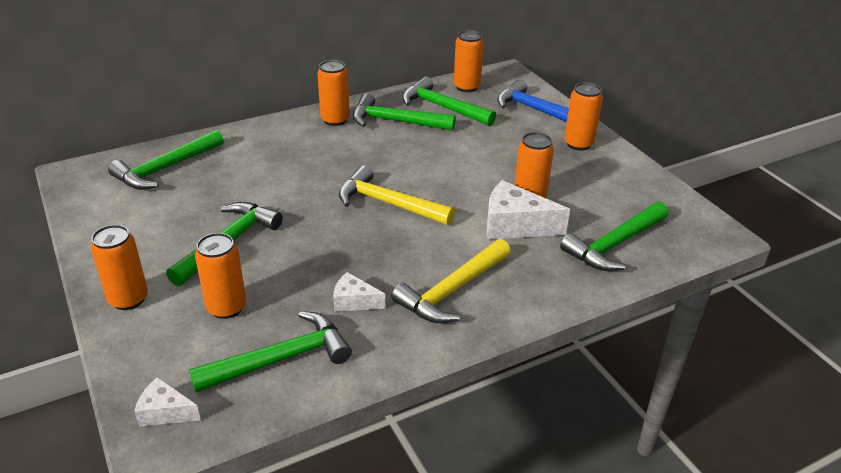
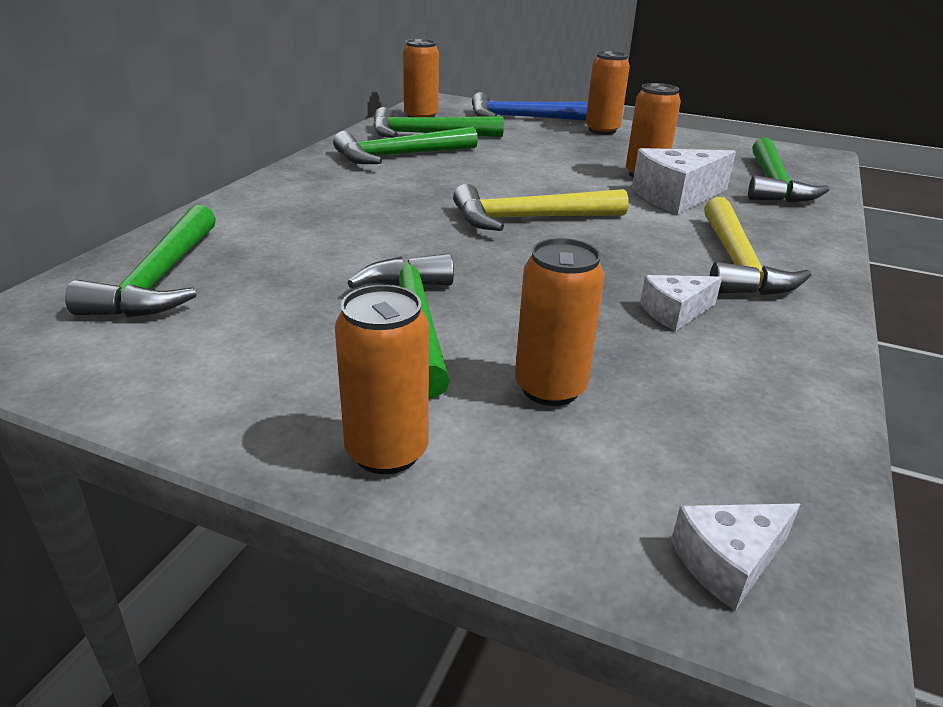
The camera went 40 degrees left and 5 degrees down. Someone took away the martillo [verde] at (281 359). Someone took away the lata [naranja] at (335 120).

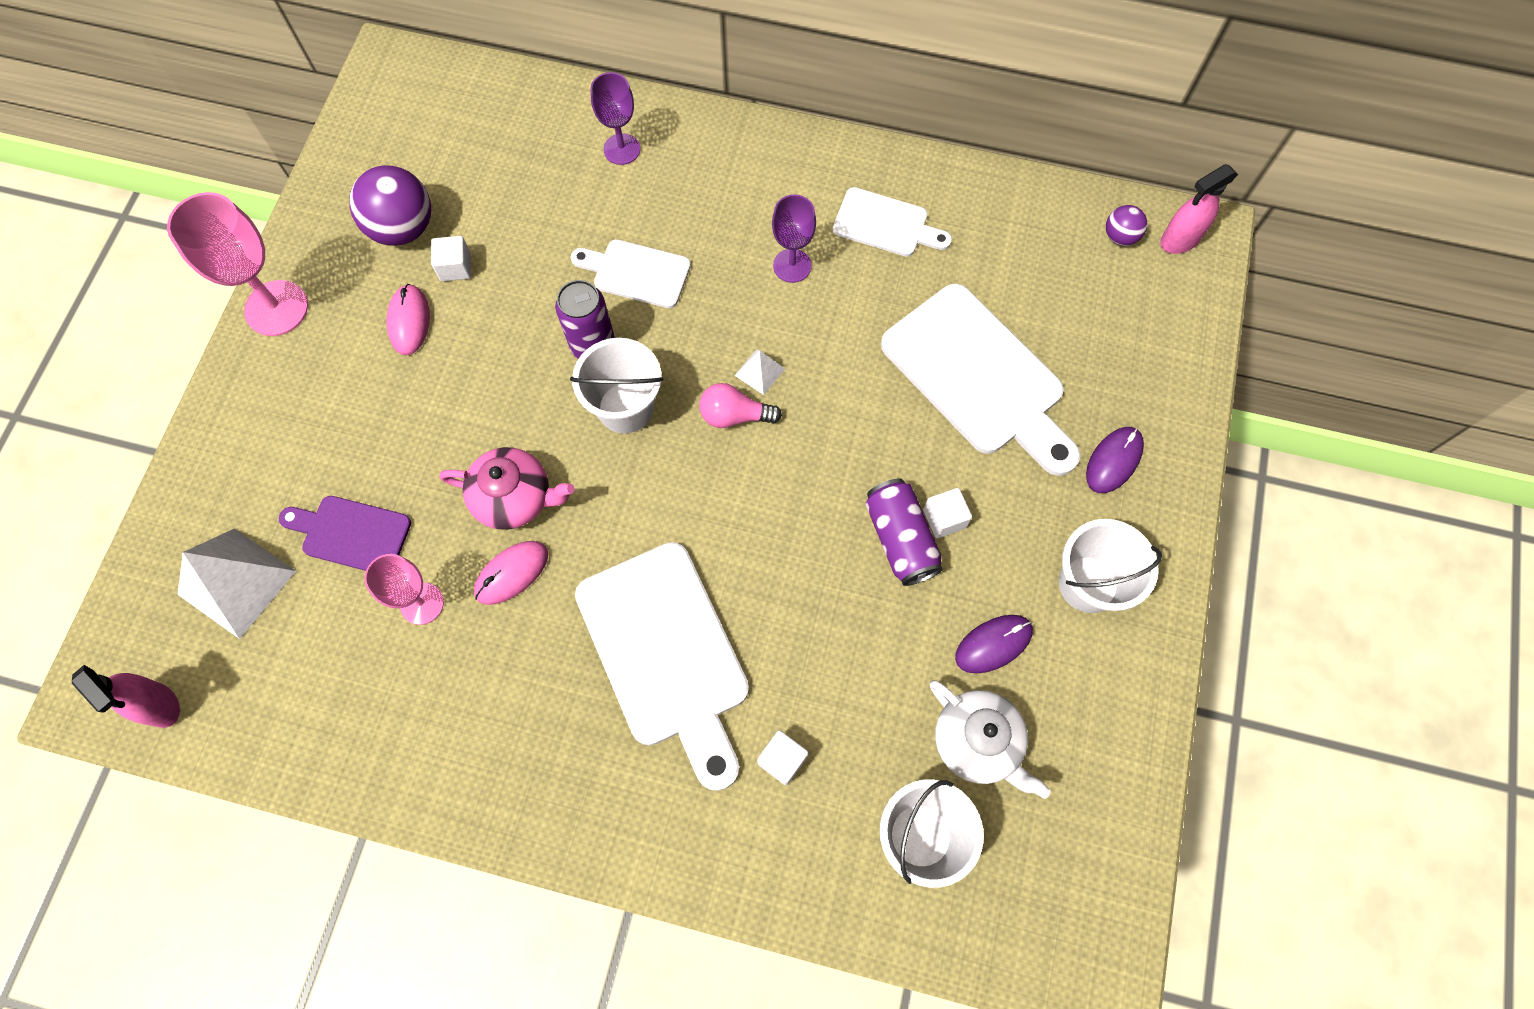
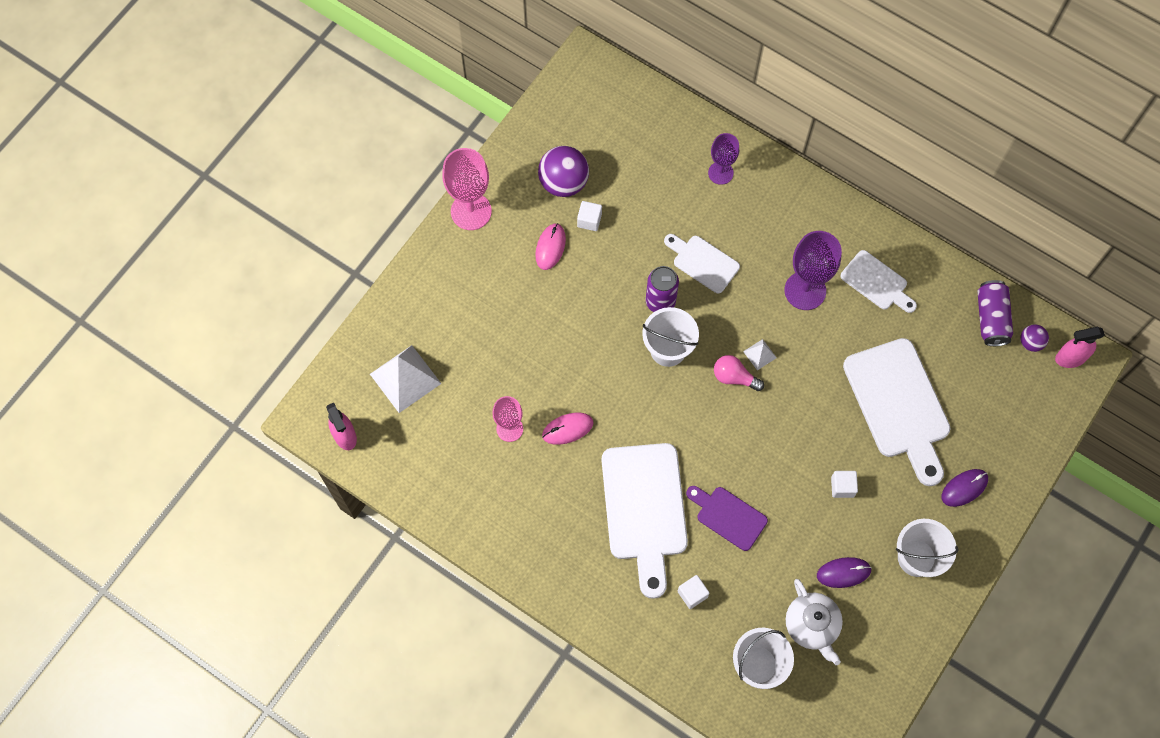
The camera went 20 degrees right and 0 degrees up. Someone carried the tabla de cortar [morado] from (351 534) to (728 516). Someone scaled the copa [morado] at (792 266) by 1.60. Someone carried the lata [morado] from (900 539) to (991 318). Someone took away the tetera [rosa] at (515 498).

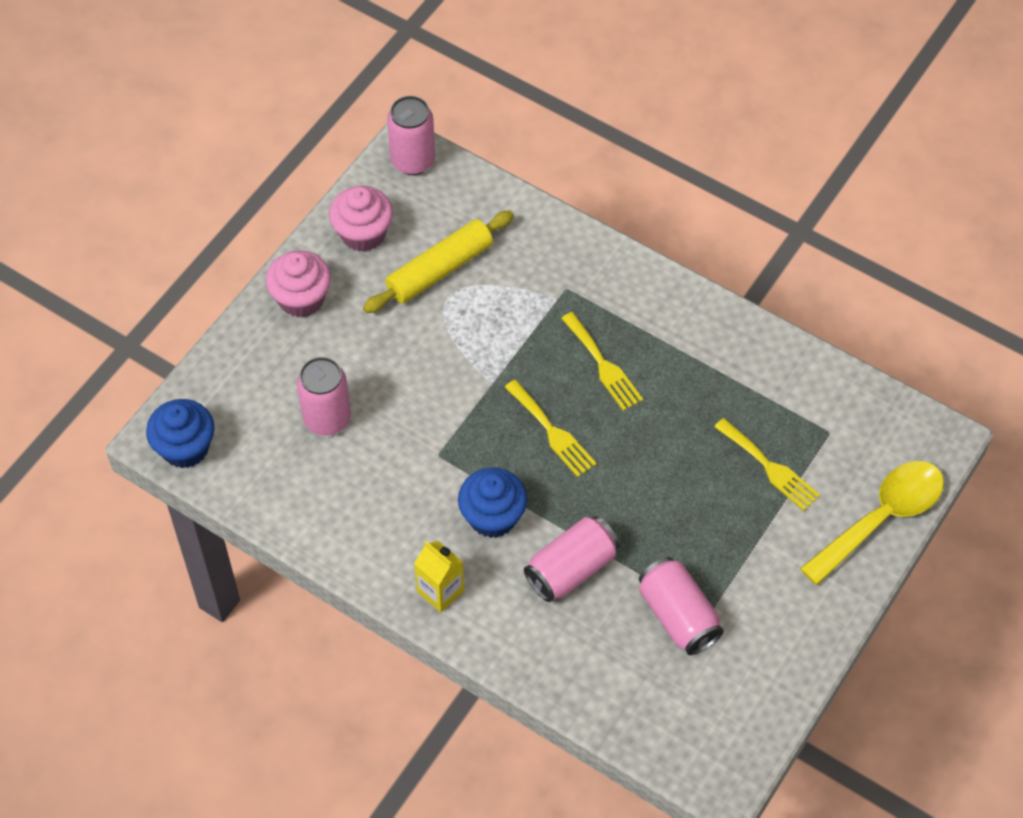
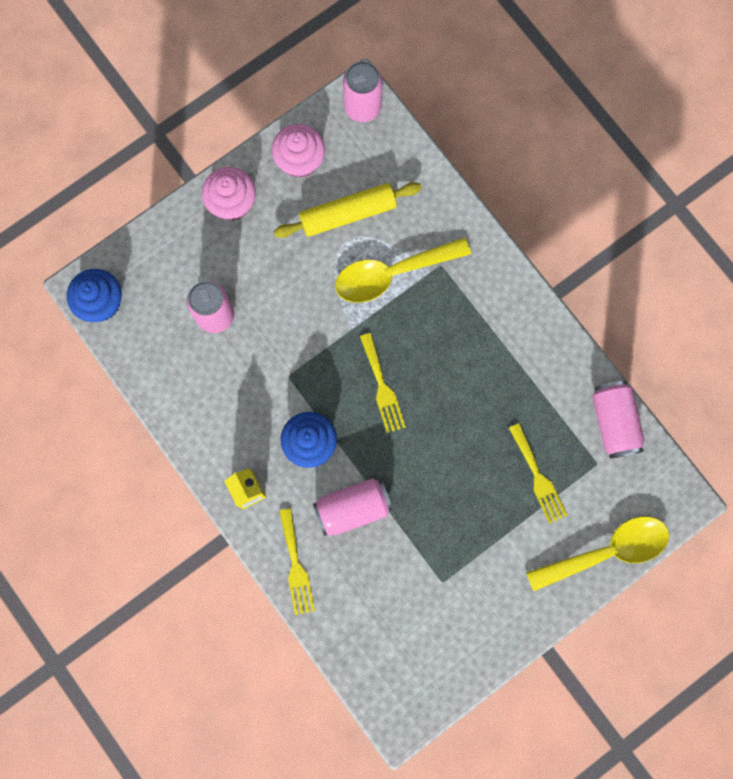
The camera went 20 degrees right and 20 degrees up. Someone carried the tenedor [amarillo] from (603 365) to (296 566). Someone put down the cuchara [amarillo] at (392 274). Someone carried the lata [rosa] from (678 616) to (613 422).

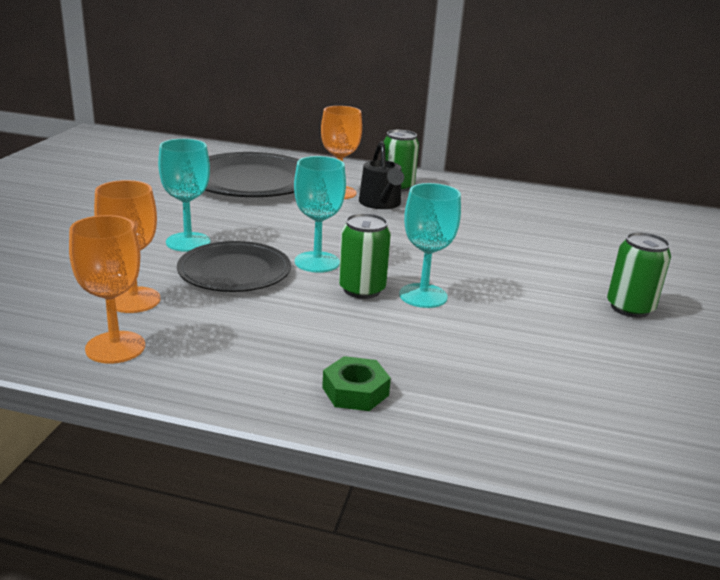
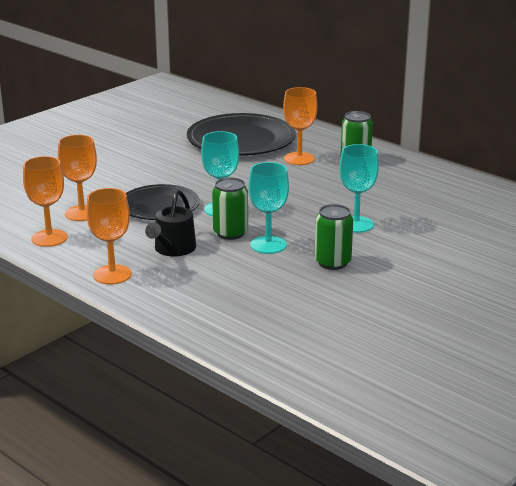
The camera went 30 degrees right and 0 degrees up. Someone put down the copa [naranja] at (112 275). Someone carried the regadera [negro] from (381 203) to (173 249). Someone carried the lata [verde] from (629 308) to (332 262). Someone carried the copa [turquesa] from (188 242) to (356 224). Someone took away the tuerca [verde] at (355 391).

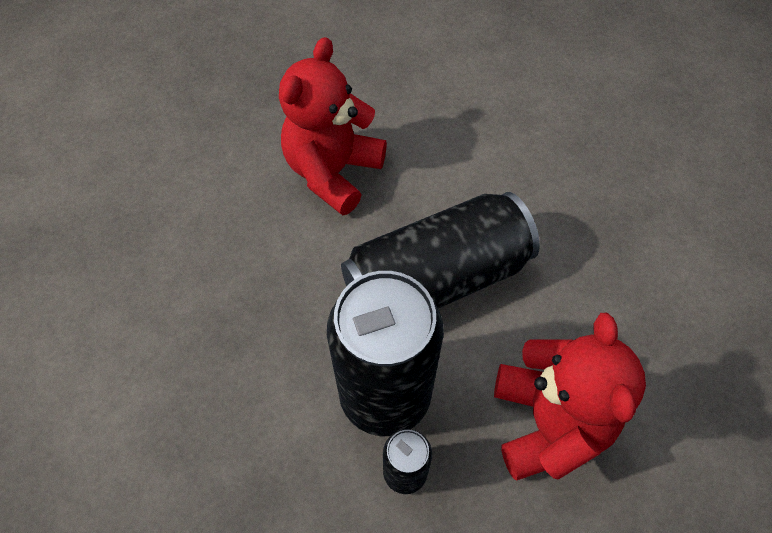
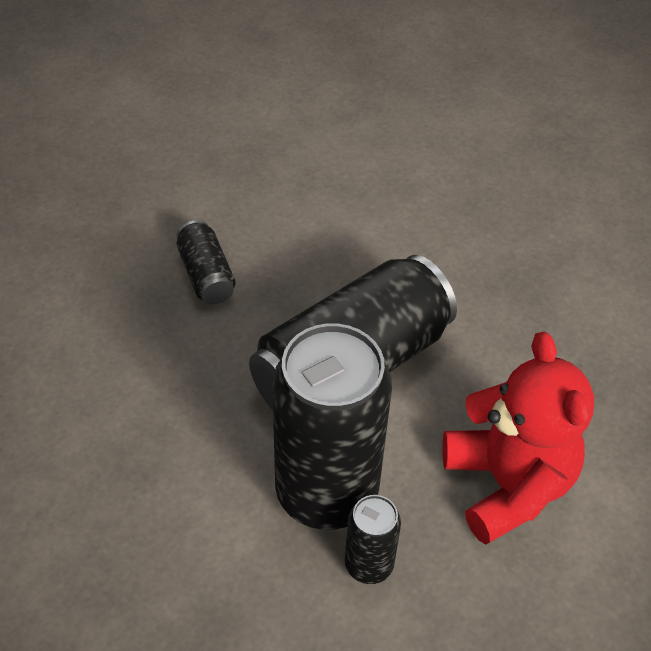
The camera went 15 degrees left and 10 degrees down. Someone swapped the osito [rojo] at (333 172) for the lata [negro] at (206 275).

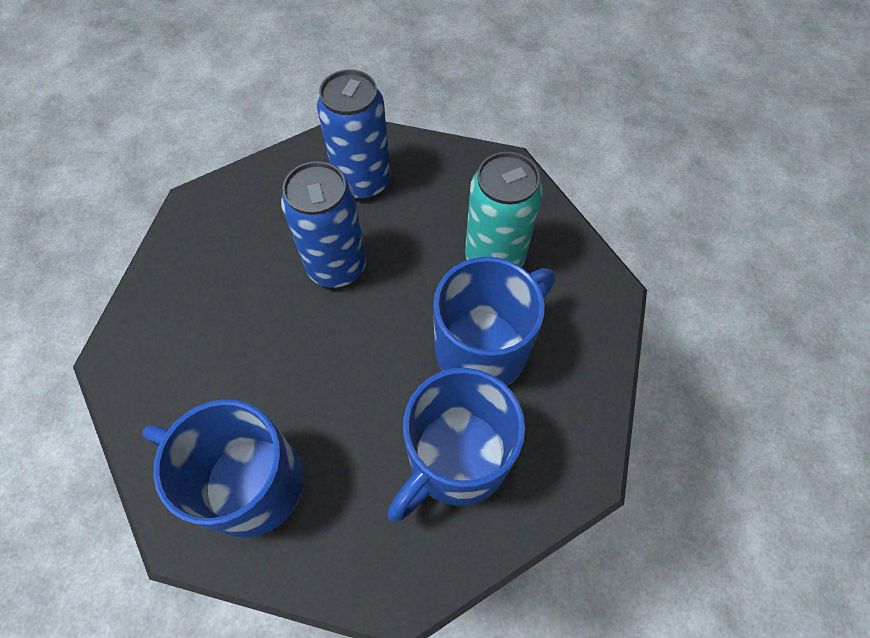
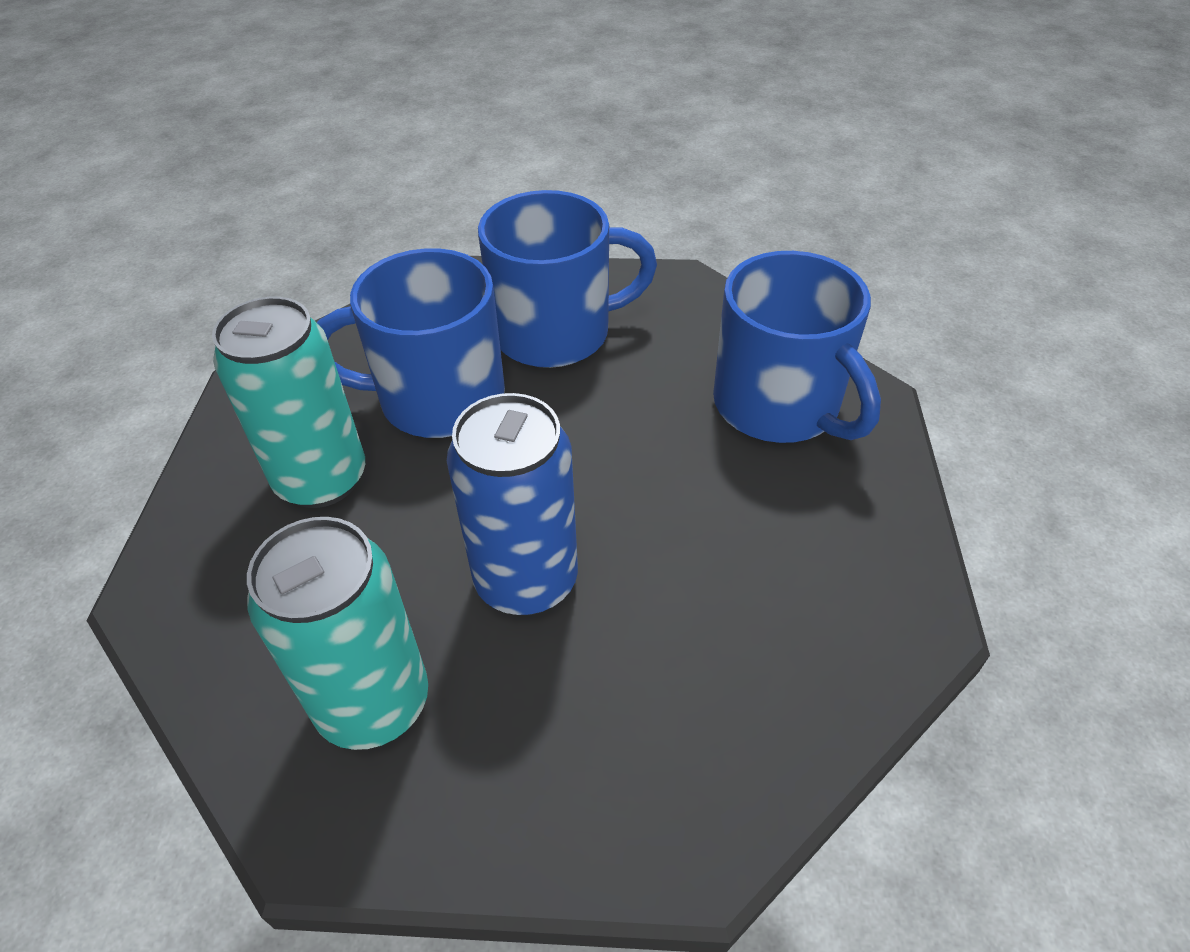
The camera went 145 degrees left and 15 degrees down. Someone repainted the lata [azul] at (363 181), which became the lata [turquesa] at (373 703).

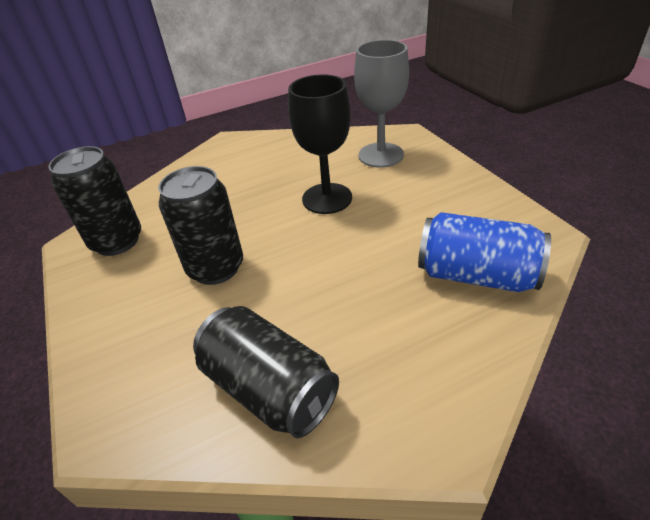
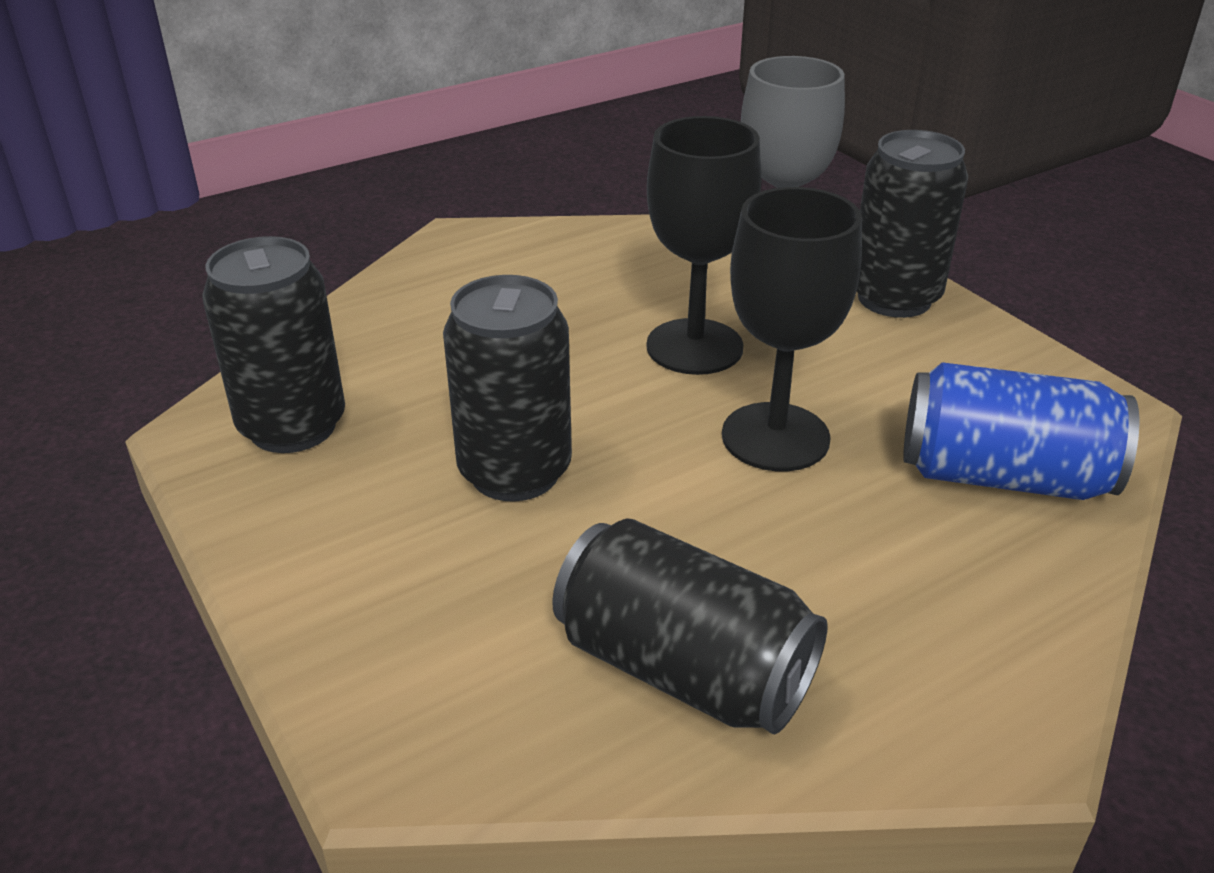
The camera went 10 degrees left and 5 degrees down. Someone put down the copa [negro] at (775 437). Someone put down the lata [negro] at (894 298).

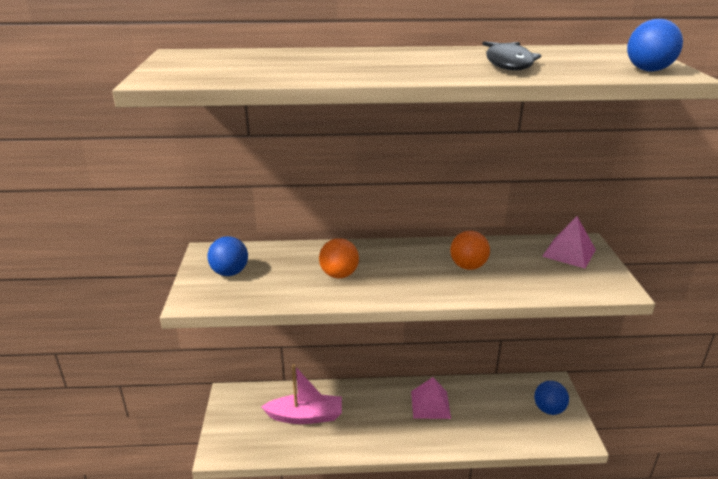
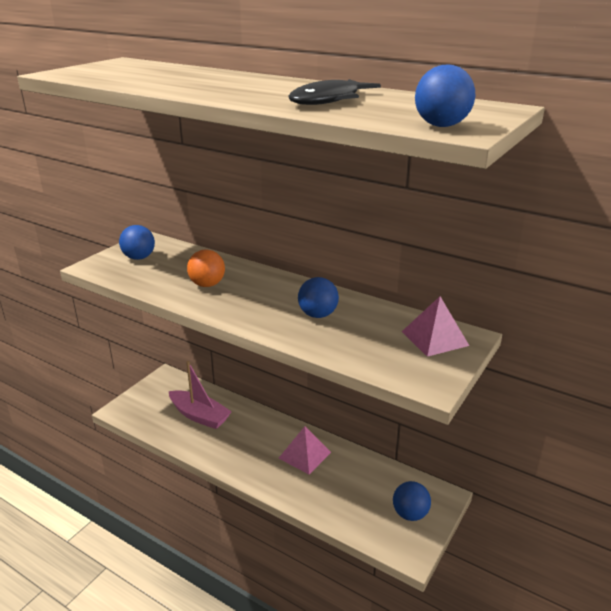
The camera went 35 degrees right and 0 degrees up. Someone repainted the pelota [naranja] at (468 266), which became the pelota [azul] at (318 315).

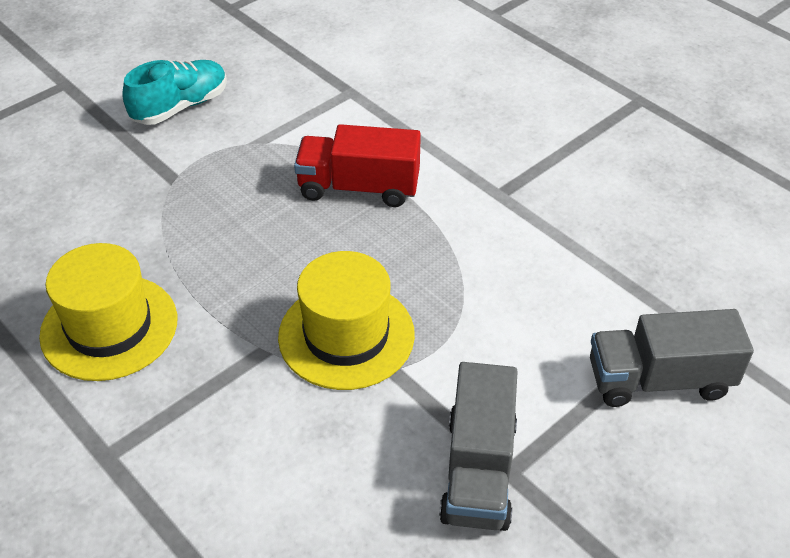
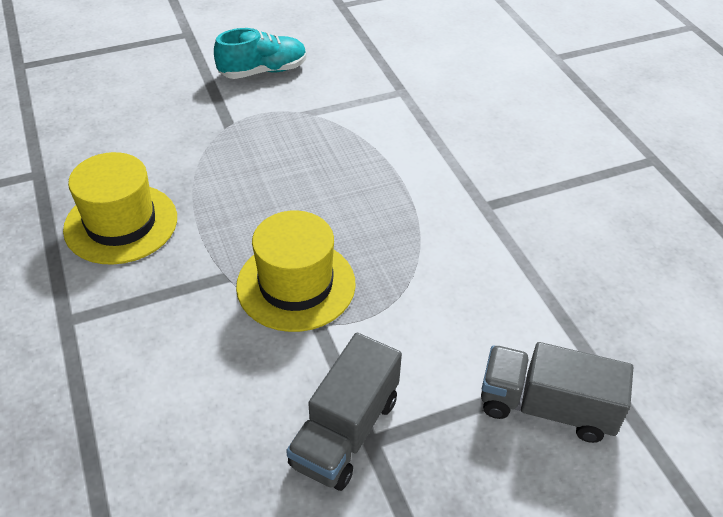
The camera went 20 degrees right and 0 degrees up. Someone took away the camión [rojo] at (359 187).

